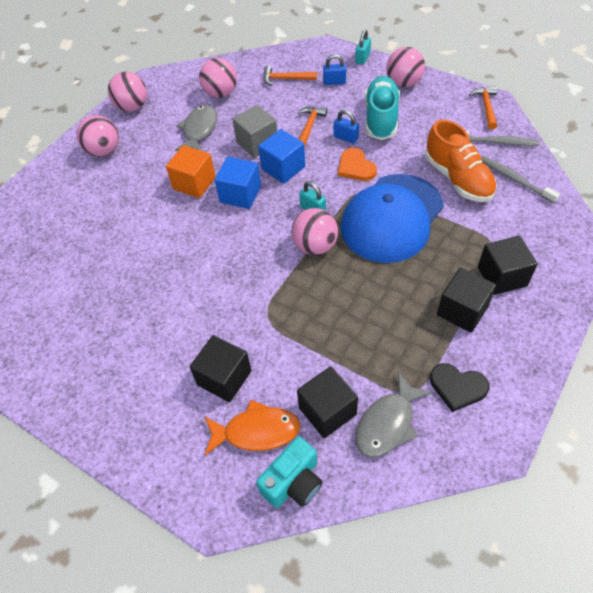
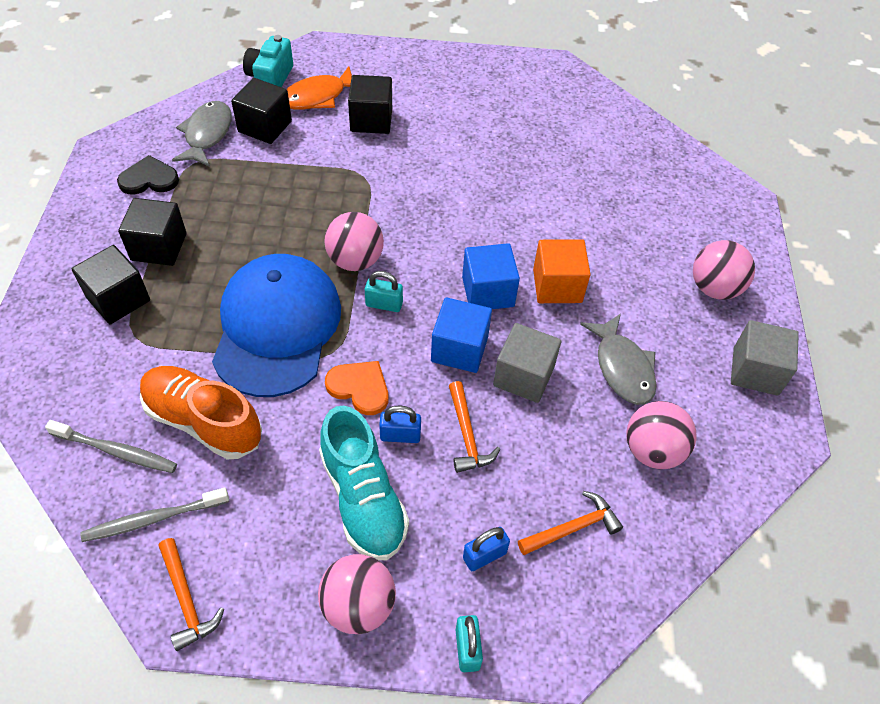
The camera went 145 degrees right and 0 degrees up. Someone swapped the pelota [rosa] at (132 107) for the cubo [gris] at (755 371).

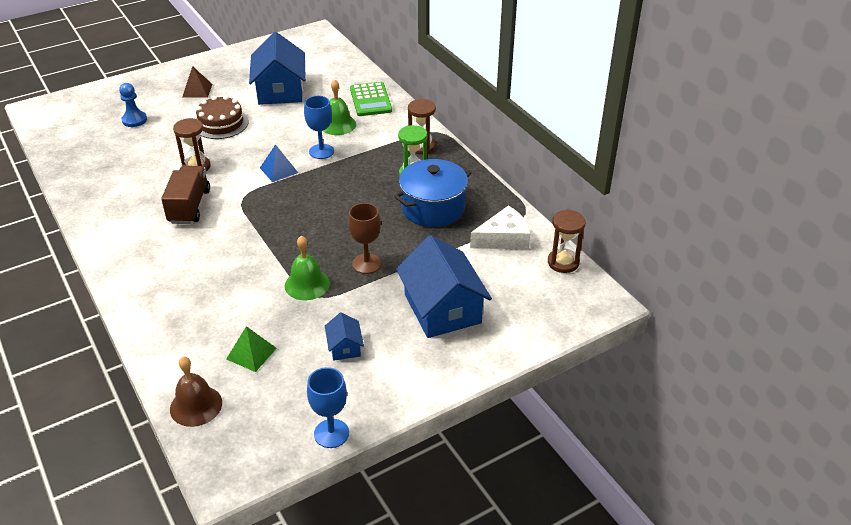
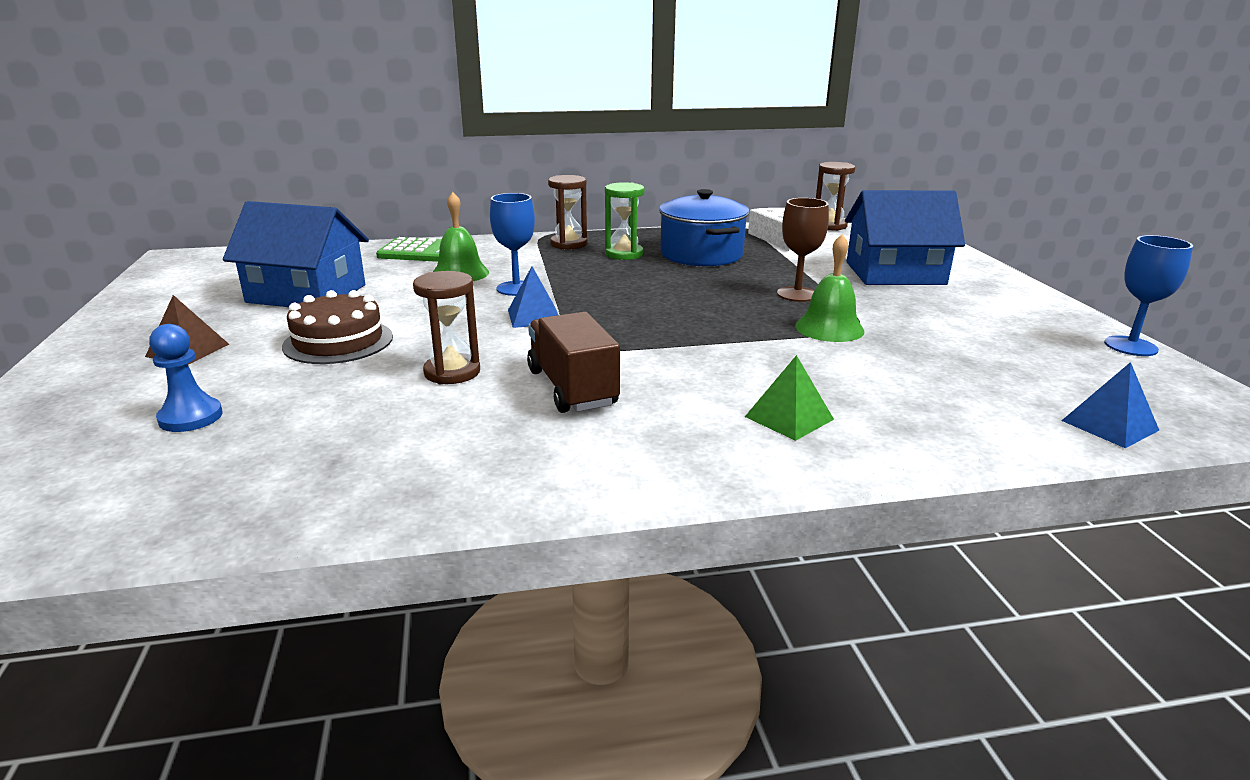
The camera went 70 degrees left and 15 degrees down. Someone rotated the camión [marrón] at (189 206) by 45 degrees clockwise. Someone carried the pirámide [verde] from (251 353) to (789 418). Someone swapped the campana [marrón] at (196 405) for the pirámide [azul] at (1109 425). Someone took away the casa [azul] at (344 347).

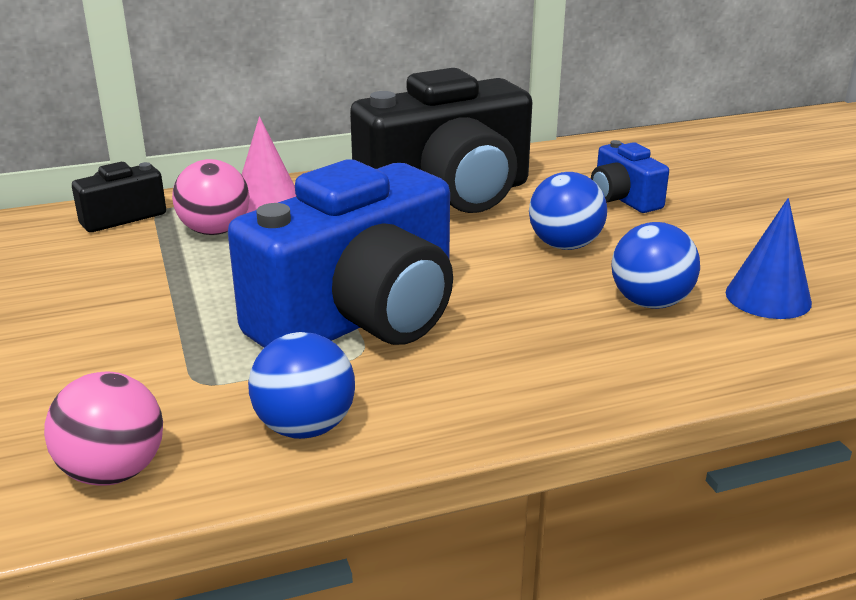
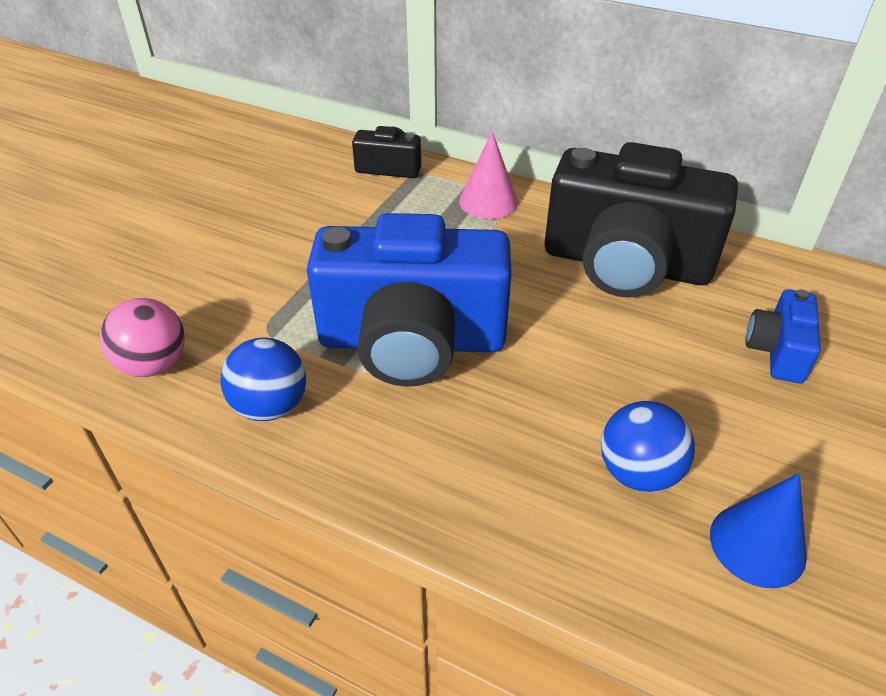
The camera went 45 degrees right and 15 degrees up. Someone took away the pelota [rosa] at (215 231). Someone took away the pelota [azul] at (565 245).

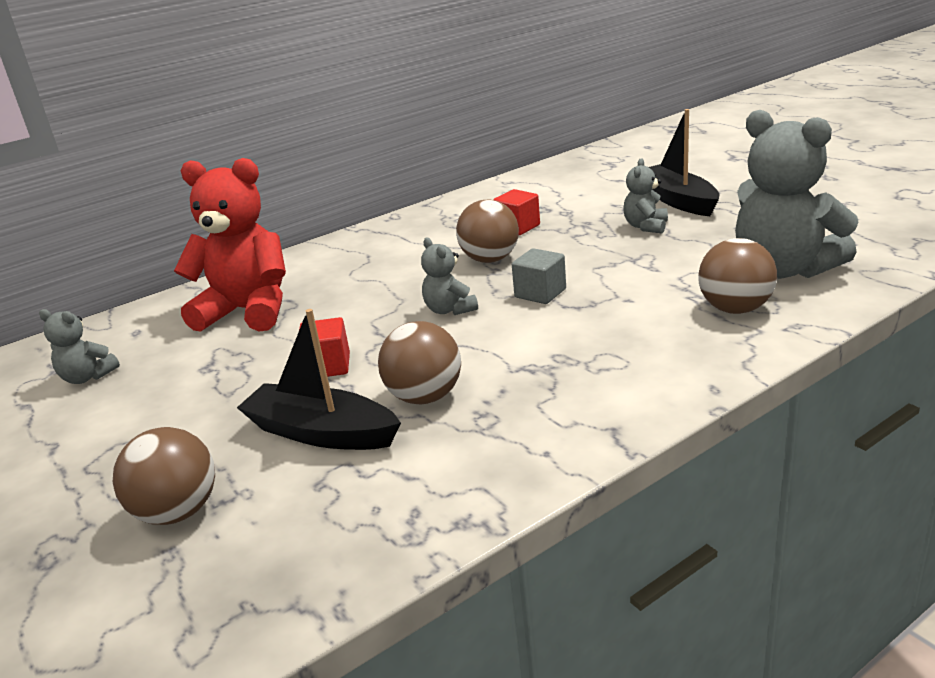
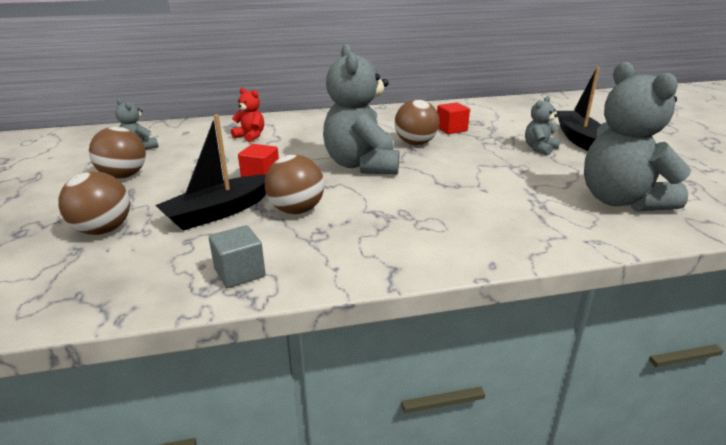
The camera went 20 degrees right and 0 degrees up. Someone carried the pelota [marrón] from (735 309) to (124 176). Someone rotated the barco [negro] at (321 433) by 90 degrees counterclockwise. Someone carried the cubo [gris] from (540 293) to (240 273). Someone scaled the osito [rojo] at (248 311) by 0.48. Someone scaled the osito [gris] at (449 310) by 2.09.

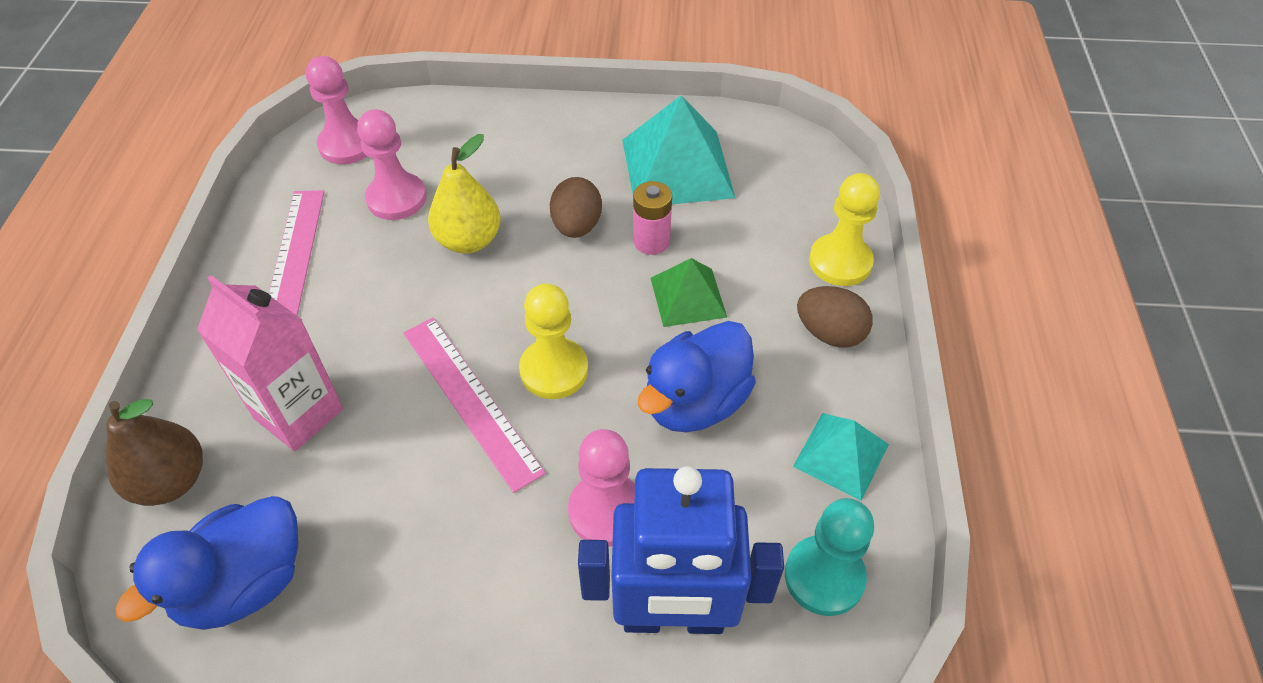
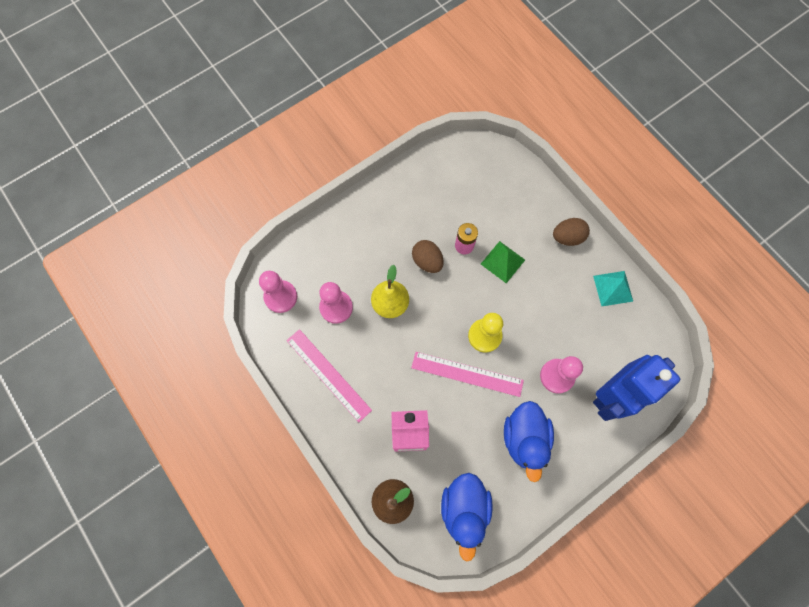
The camera went 40 degrees left and 20 degrees up. Someone carried the pato [azul] from (695 402) to (524 439). Someone took away the pirámide [turquesa] at (677 168). Someone took away the peón [turquesa] at (824 577). Someone took away the peón [amarillo] at (840 262).

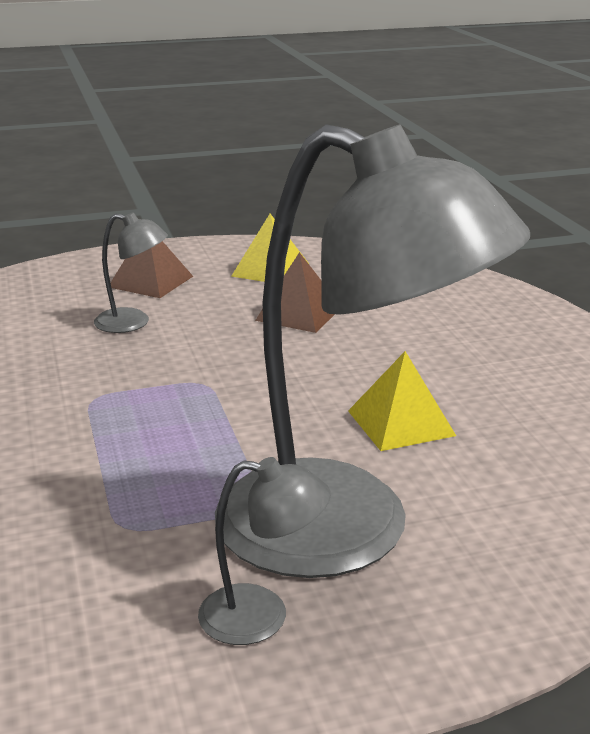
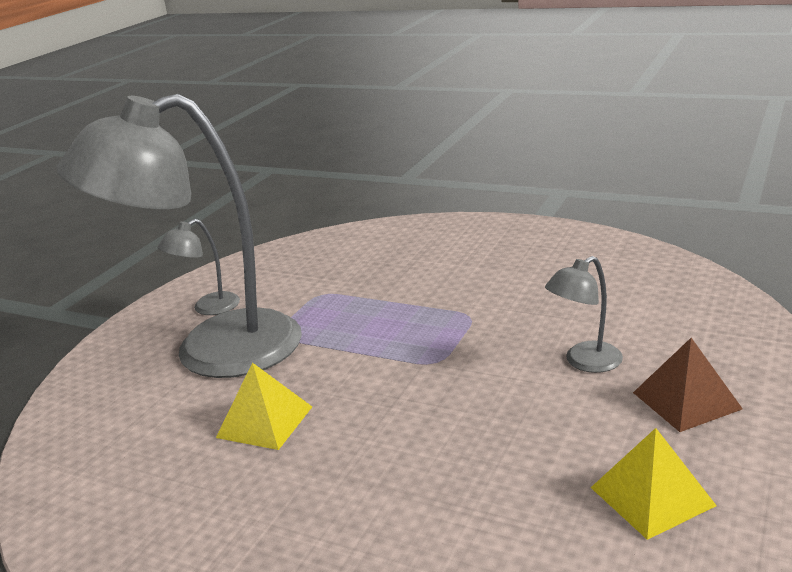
The camera went 135 degrees right and 0 degrees up. Someone took away the pirámide [marrón] at (299 313).

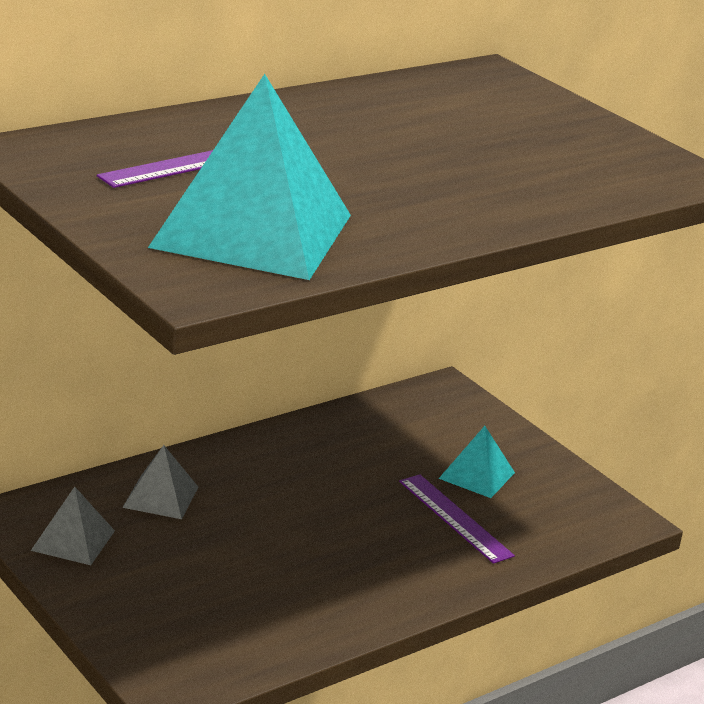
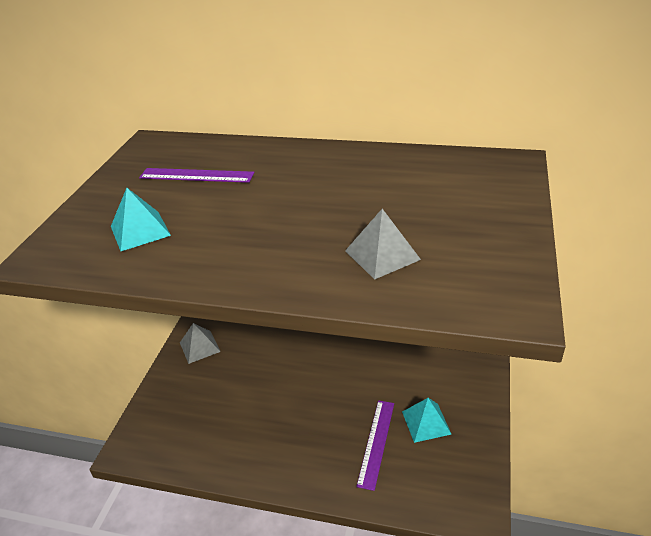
The camera went 55 degrees right and 10 degrees up. Someone scaled the pirámide [turquesa] at (252 230) by 0.46. Someone carried the pirámide [gris] from (160 497) to (382 255).

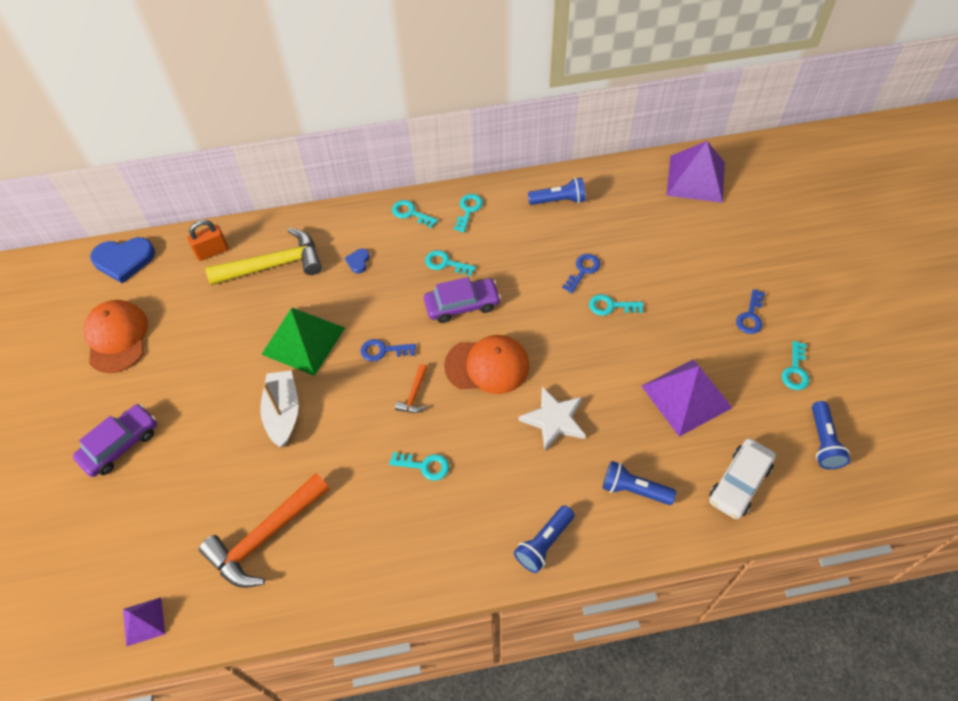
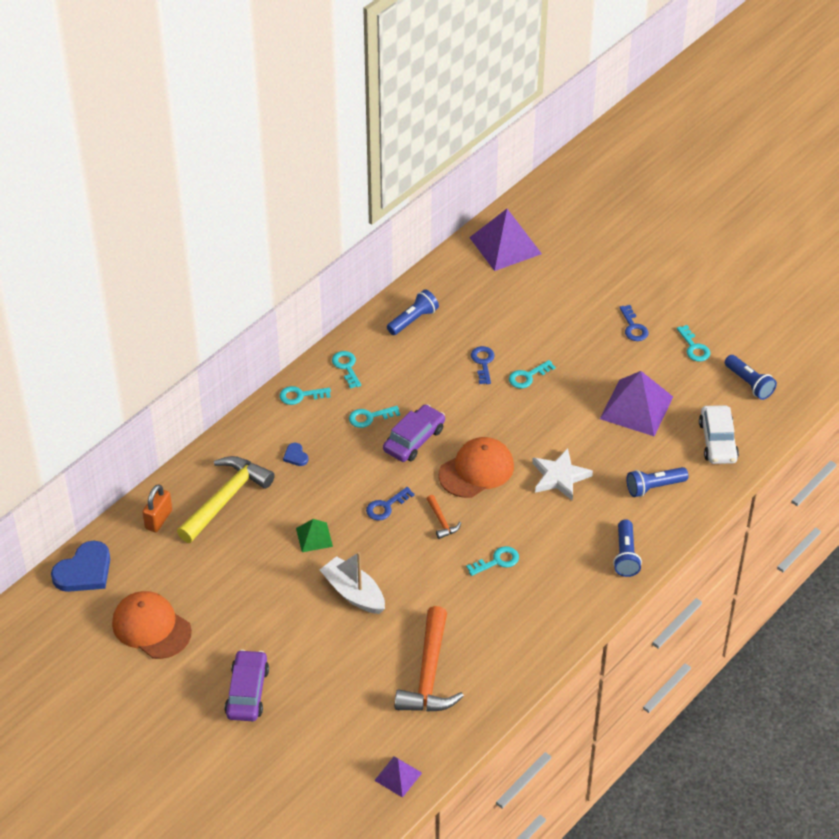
The camera went 40 degrees left and 10 degrees down. Someone scaled the pirámide [verde] at (303 341) by 0.52.

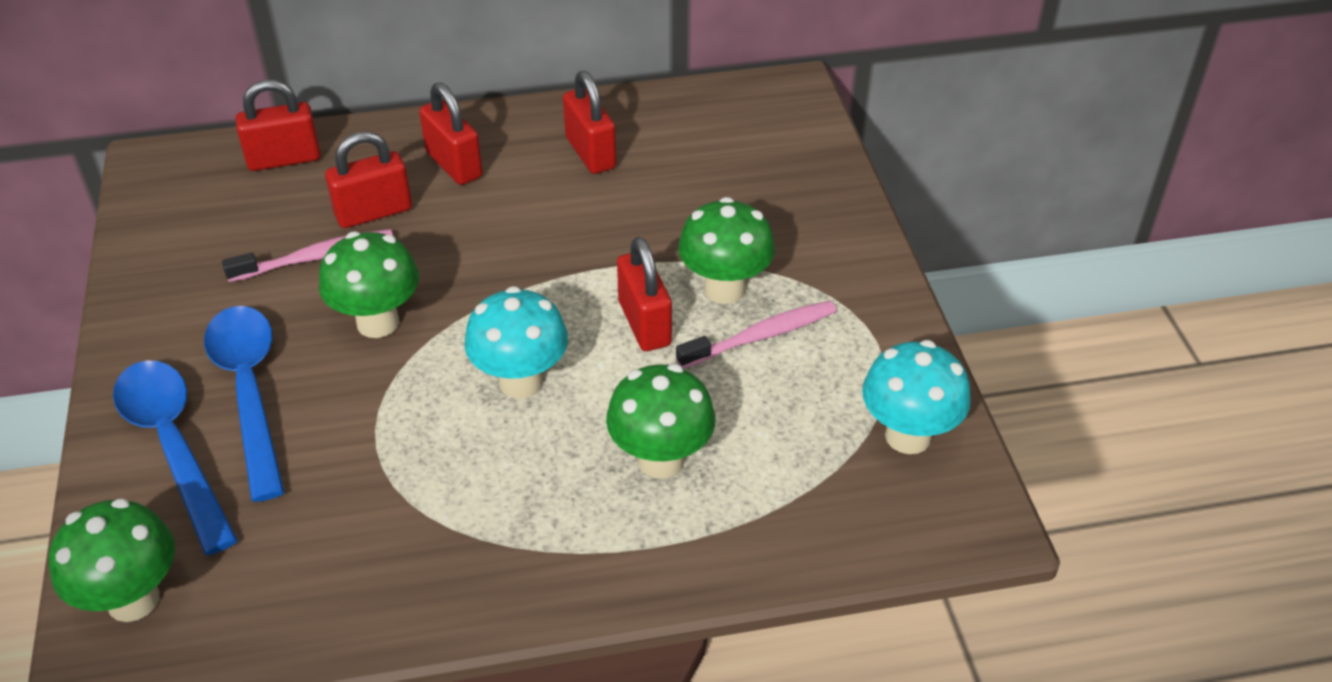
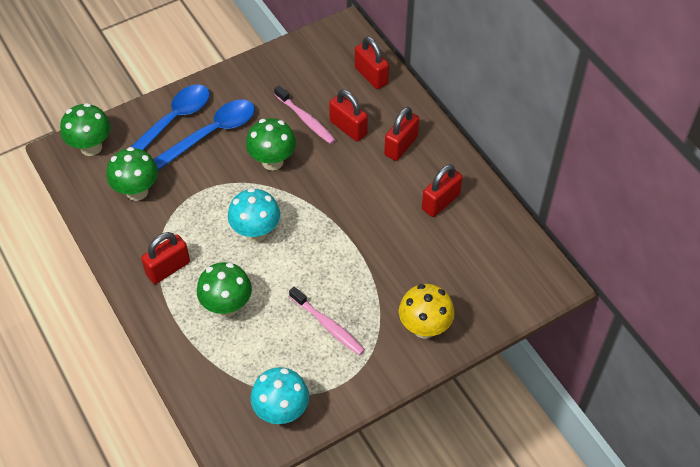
The camera went 70 degrees right and 10 degrees up. Someone carried the seta [verde] from (724 289) to (137 191). Someone carried the candado [rojo] from (644 323) to (168 268). Someone put down the seta [amarillo] at (424 328).

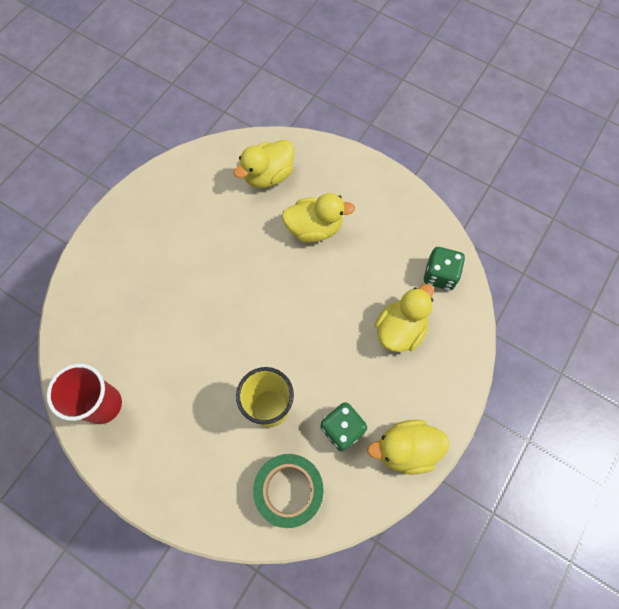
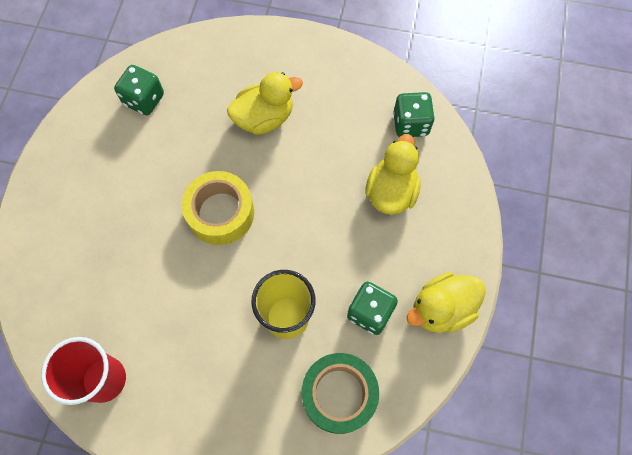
The camera went 20 degrees left and 0 degrees up. Someone put down the dado [verde] at (144 100). Someone put down the cinta adhesiva [amarillo] at (220 213). Someone took away the pato [amarillo] at (268 175).

